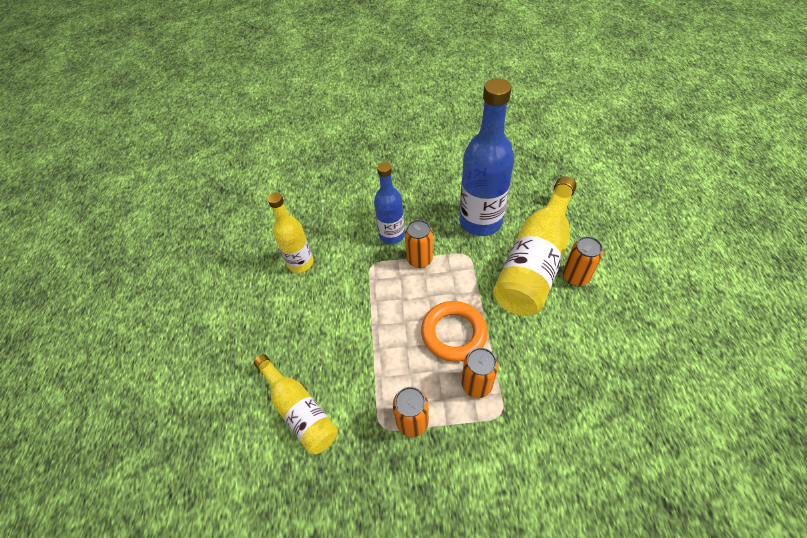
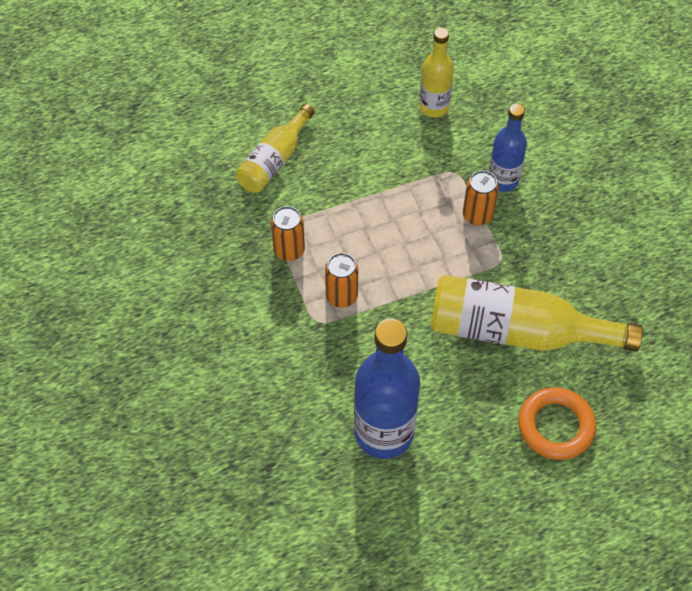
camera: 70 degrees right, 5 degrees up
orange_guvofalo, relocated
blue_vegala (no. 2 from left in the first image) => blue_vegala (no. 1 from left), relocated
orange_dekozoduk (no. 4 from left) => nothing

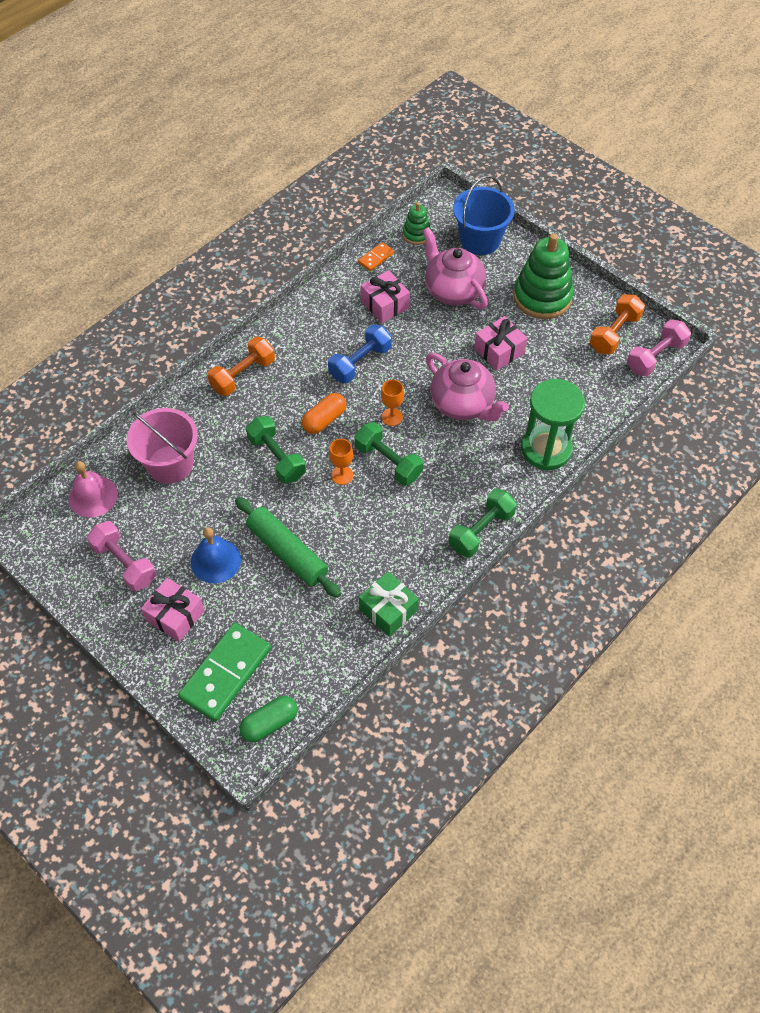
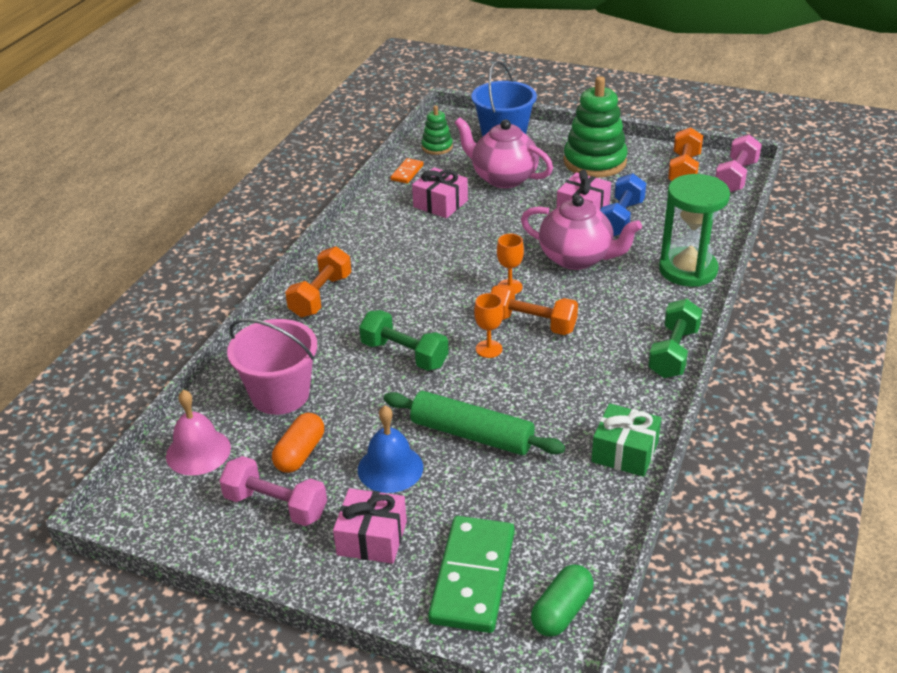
camera: 20 degrees left, 20 degrees down
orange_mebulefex, relocated
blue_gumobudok, relocated
green_gumobudok (no. 2 from left) => orange_gumobudok (no. 2 from left)

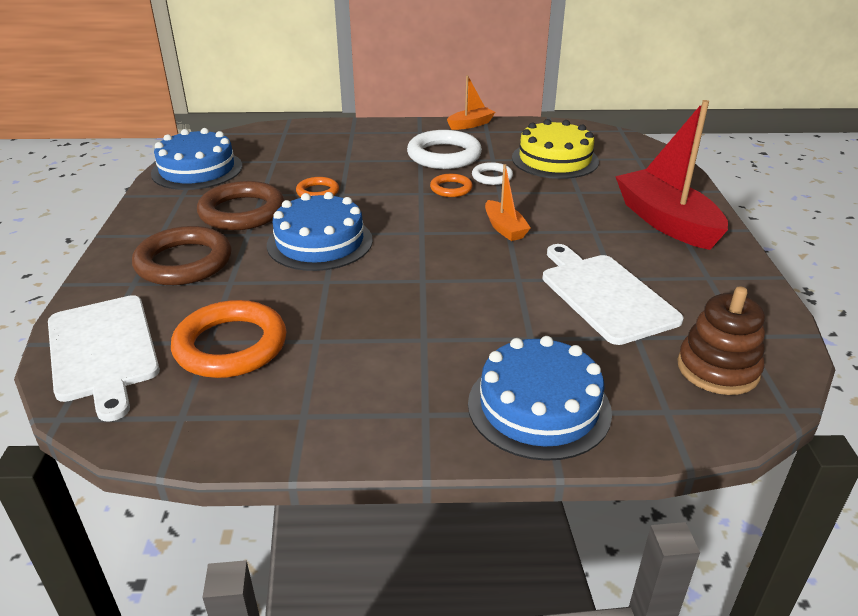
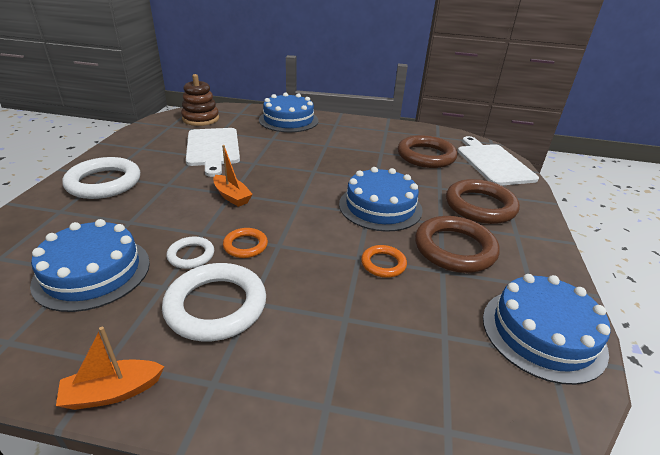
camera: 170 degrees left, 0 degrees up
orange_guvofalo (no. 1 from left) => brown_guvofalo (no. 1 from left)
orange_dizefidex (no. 2 from left), 150 degrees clockwise
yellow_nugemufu => blue_nugemufu (no. 1 from left)
red_dizefidex => white_guvofalo (no. 1 from left)

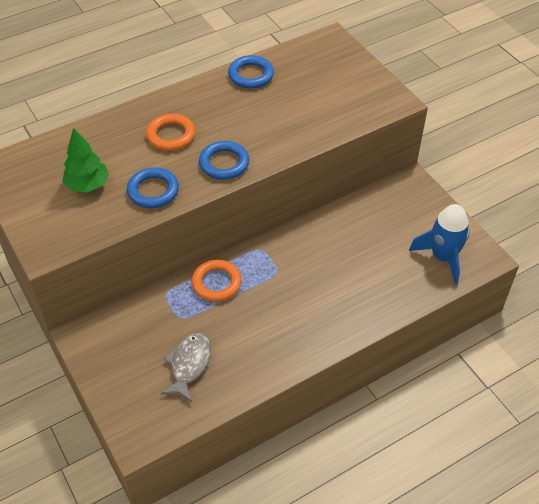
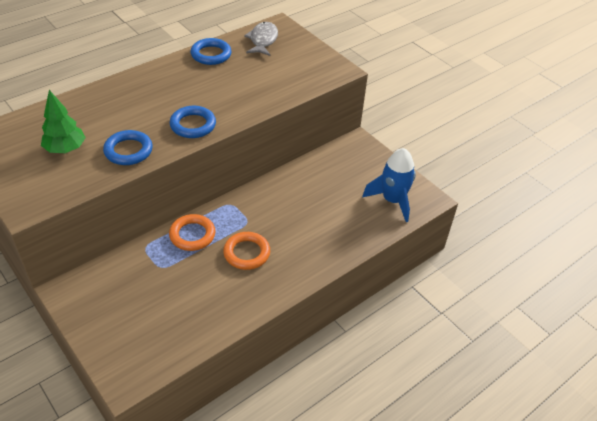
camera: 10 degrees left, 5 degrees down
orange_guvofalo (no. 1 from left in the first image) => orange_guvofalo (no. 2 from left), relocated
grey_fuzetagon, relocated

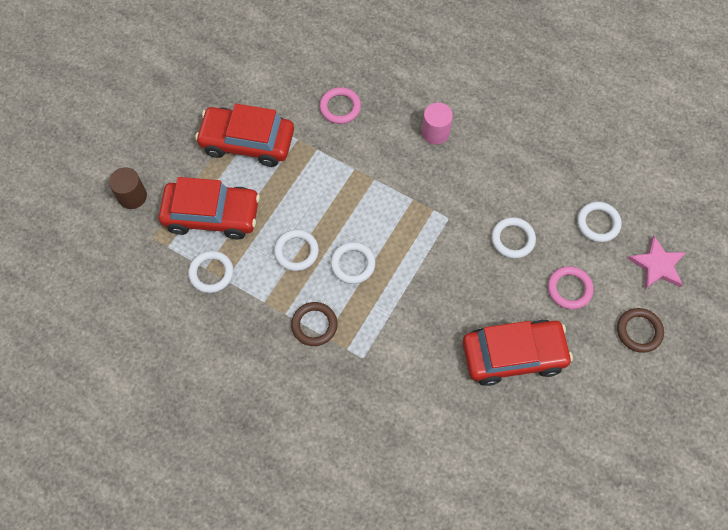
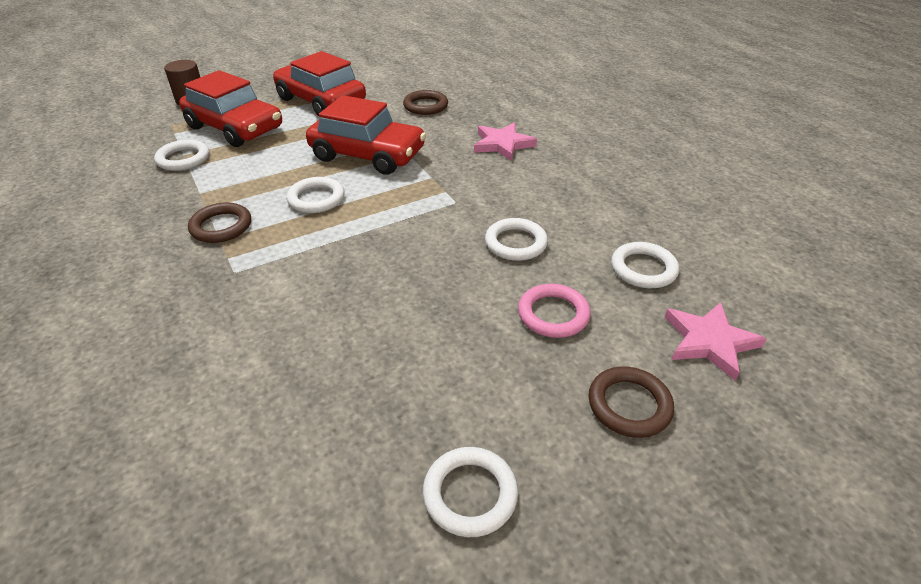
camera: 30 degrees right, 25 degrees down
white_guvofalo (no. 2 from left in the first image) => white_guvofalo (no. 3 from left), relocated
pink_guvofalo (no. 1 from left) => brown_guvofalo (no. 2 from left)
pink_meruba => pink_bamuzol (no. 1 from left)
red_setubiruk (no. 3 from left), relocated

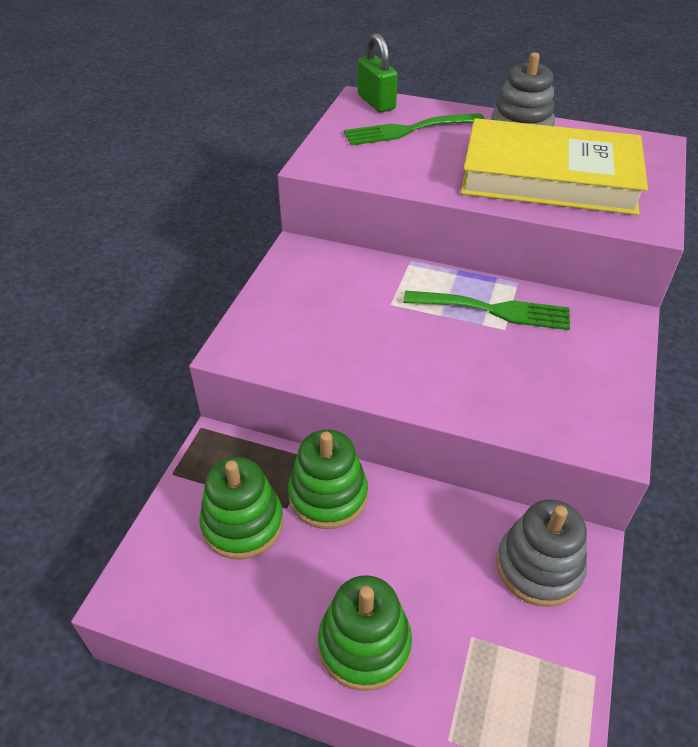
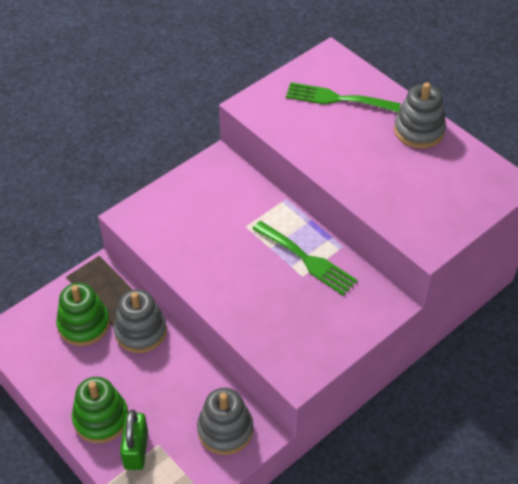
camera: 30 degrees right, 5 degrees up
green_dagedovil (no. 2 from left) => grey_dagedovil (no. 1 from left)
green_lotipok, relocated
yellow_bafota => nothing

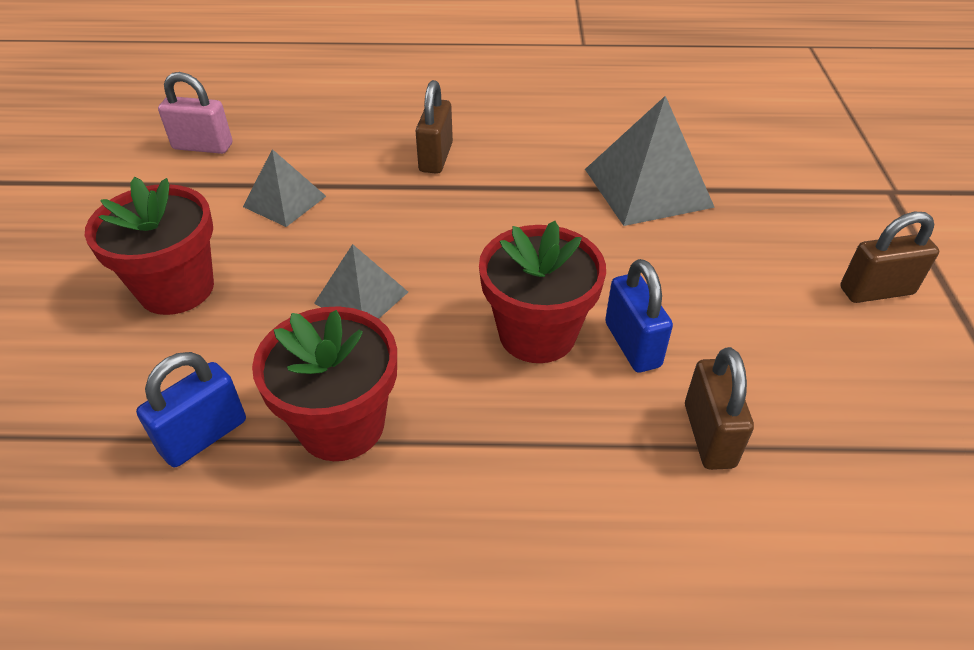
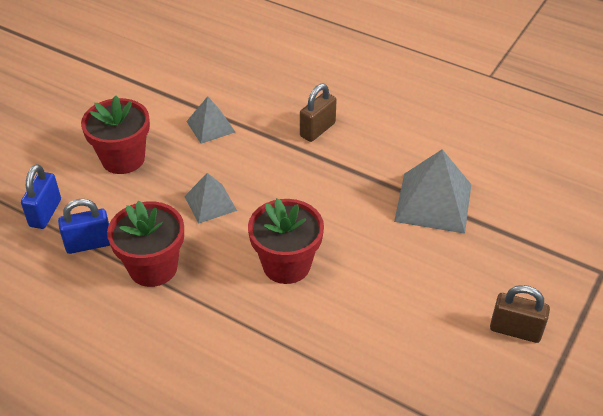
camera: 30 degrees right, 0 degrees up
pink_lotipok => nothing
blue_lotipok (no. 2 from left in the first image) => blue_lotipok (no. 1 from left), relocated
brown_lotipok (no. 2 from left) => nothing

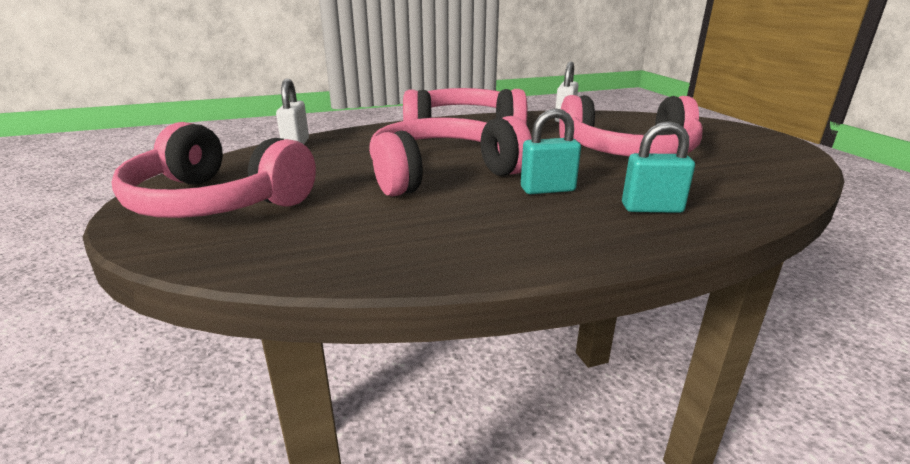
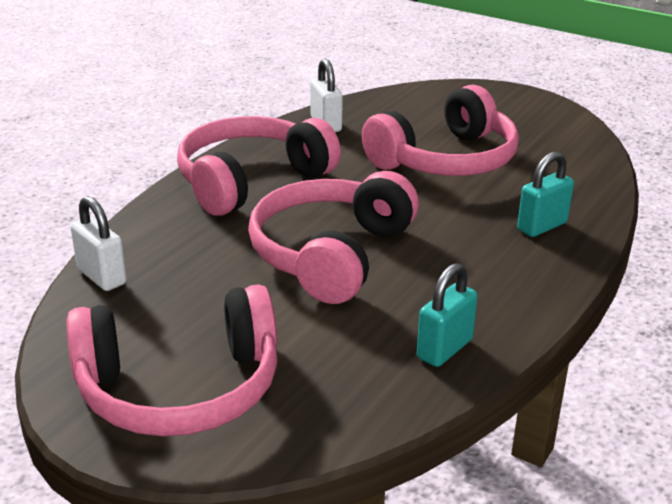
camera: 40 degrees left, 5 degrees up
turquoise_lotipok (no. 1 from left), relocated

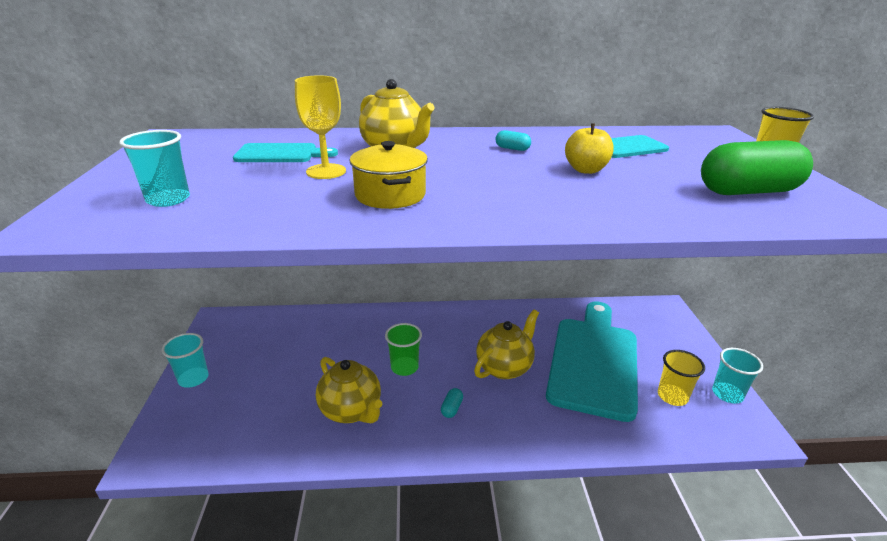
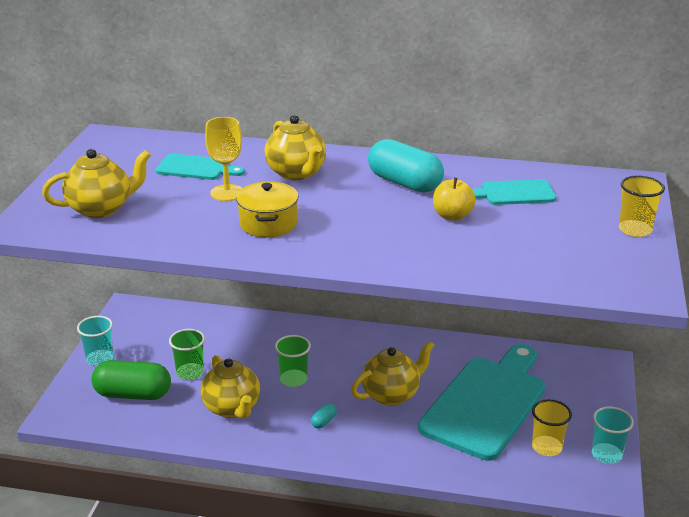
camera: 15 degrees right, 0 degrees up
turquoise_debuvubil (no. 1 from left) => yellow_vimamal (no. 1 from left)
turquoise_mebulefex (no. 2 from left), x2.44
green_mebulefex, relocated
nothing => green_debuvubil (no. 1 from left)

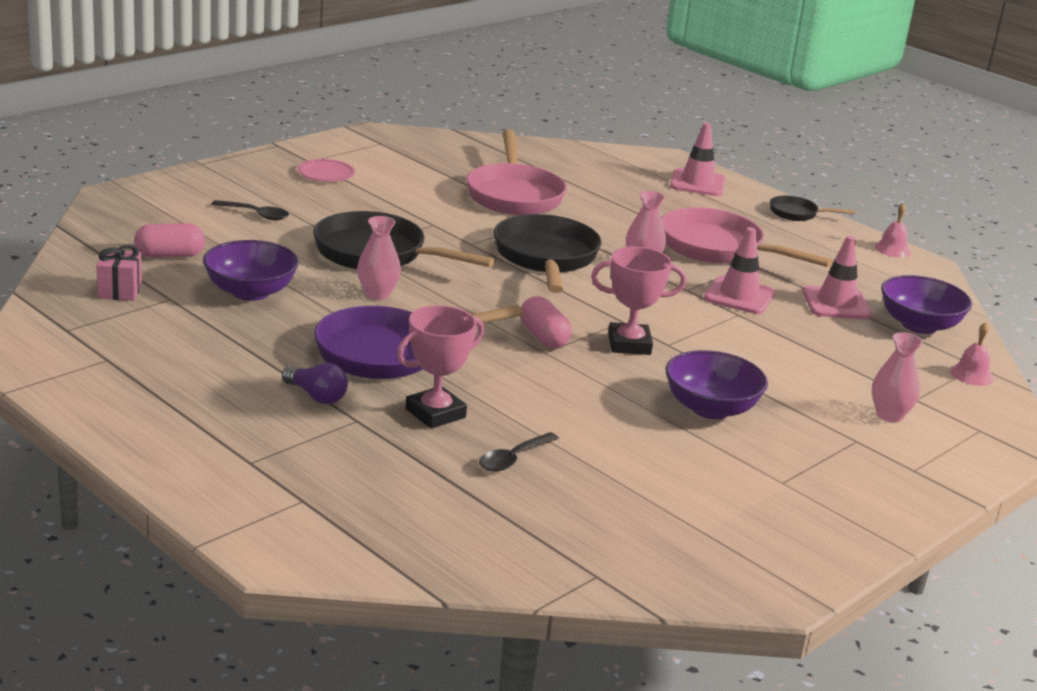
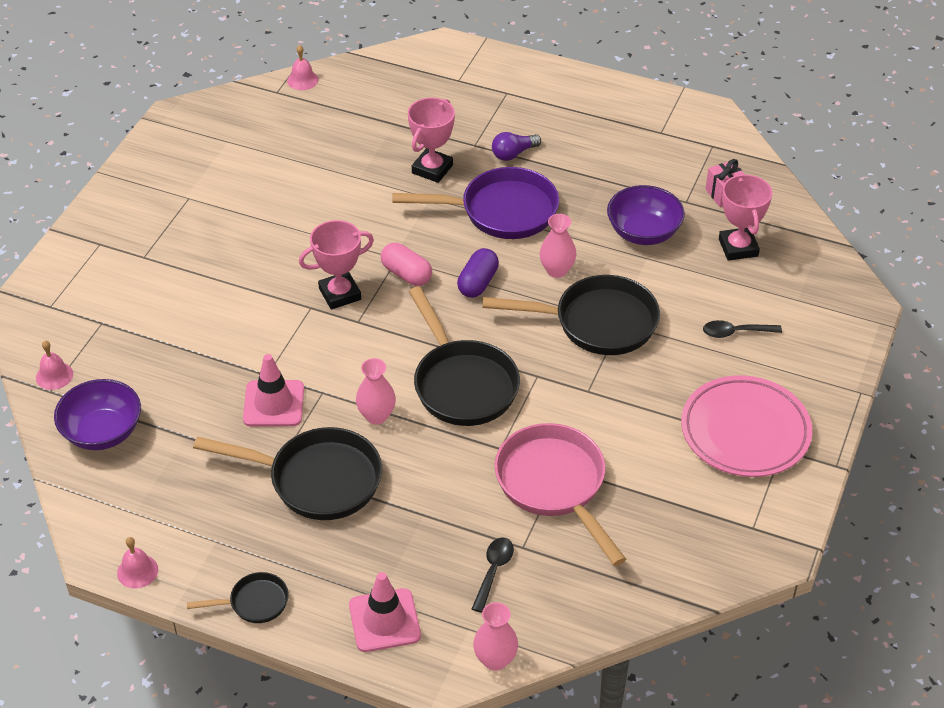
camera: 160 degrees right, 20 degrees up
pink_mebulefex (no. 1 from left) => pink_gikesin (no. 3 from left)
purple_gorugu, 45 degrees counterclockwise
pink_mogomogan, x2.09
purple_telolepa, 45 degrees clockwise
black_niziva (no. 2 from left in the first image) => black_niziva (no. 1 from left), relocated
pink_telolepa (no. 2 from left) => black_telolepa (no. 2 from left)
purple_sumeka (no. 2 from left) => nothing
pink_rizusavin (no. 3 from left) => nothing
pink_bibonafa (no. 3 from left in the first image) => pink_bibonafa (no. 2 from left), relocated
nothing => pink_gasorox (no. 3 from left)
nothing => purple_mebulefex

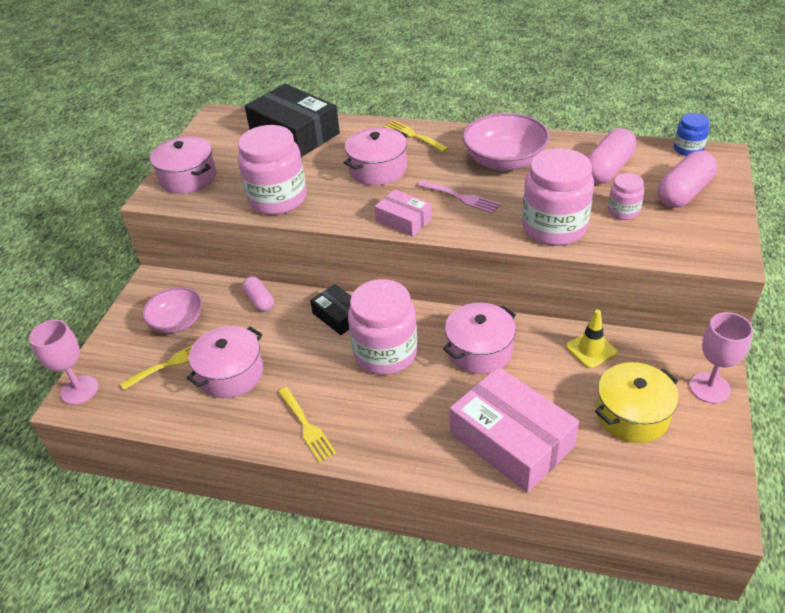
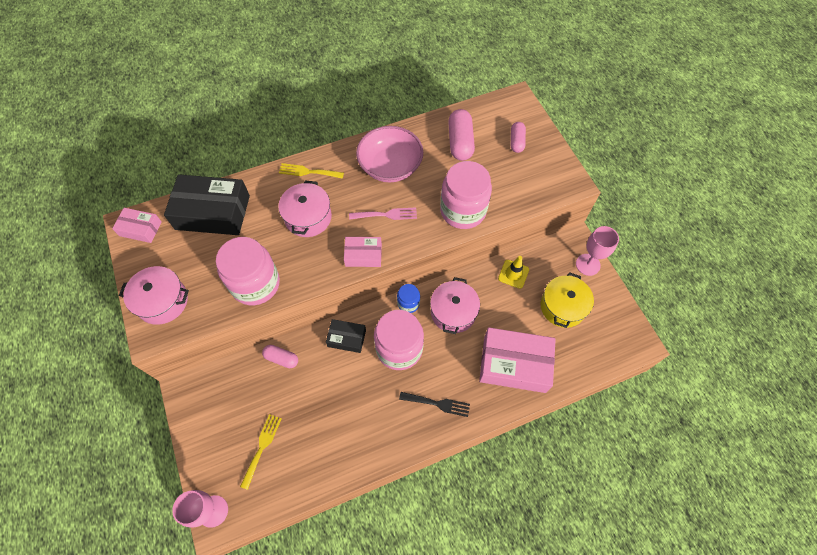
camera: 40 degrees left, 20 degrees up
pink_sumeka (no. 1 from left) => nothing
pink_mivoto (no. 2 from left) => nothing
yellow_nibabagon (no. 2 from left) => nothing
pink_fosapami (no. 4 from left) => nothing
pink_mebulefex (no. 3 from left), x0.61
blue_fosapami, relocated
nothing => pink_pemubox (no. 1 from left)
nothing => black_nibabagon

